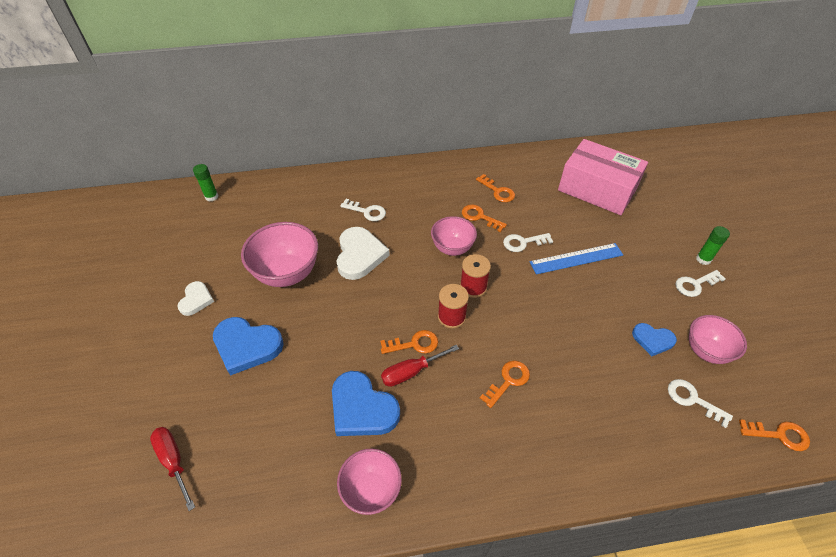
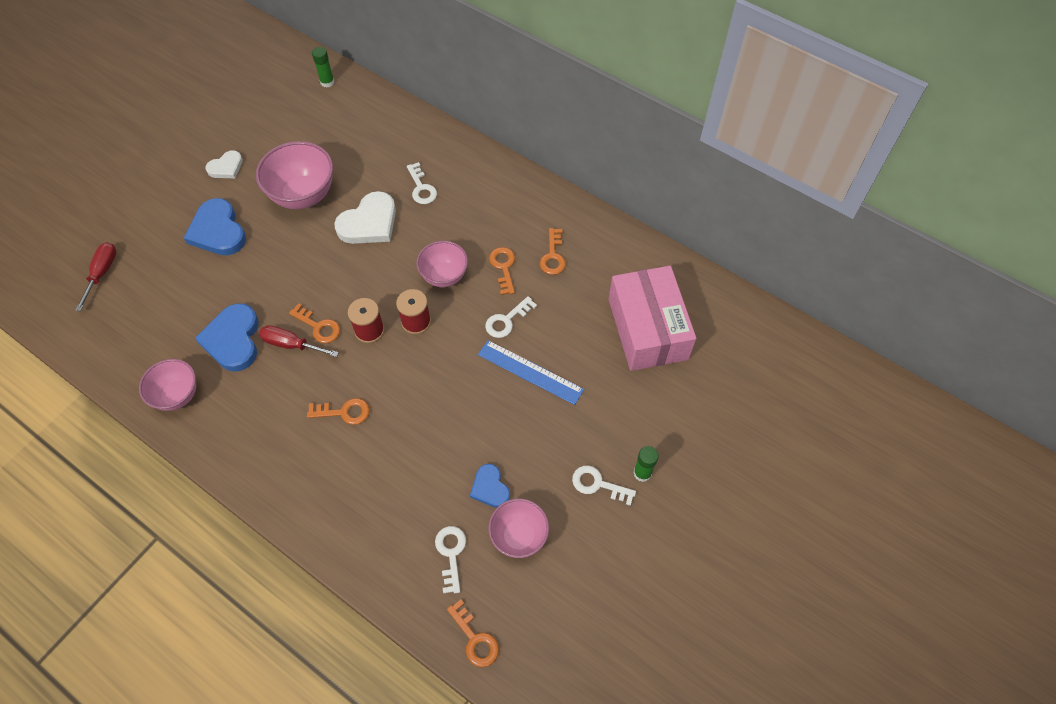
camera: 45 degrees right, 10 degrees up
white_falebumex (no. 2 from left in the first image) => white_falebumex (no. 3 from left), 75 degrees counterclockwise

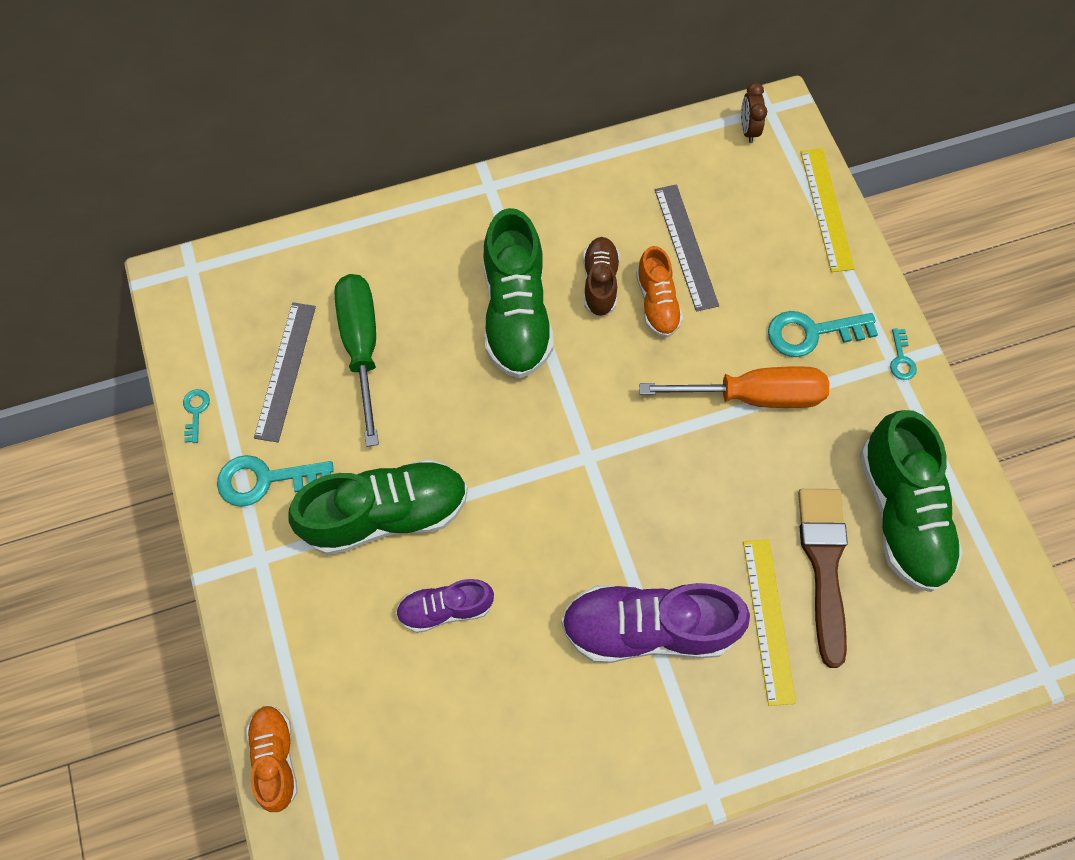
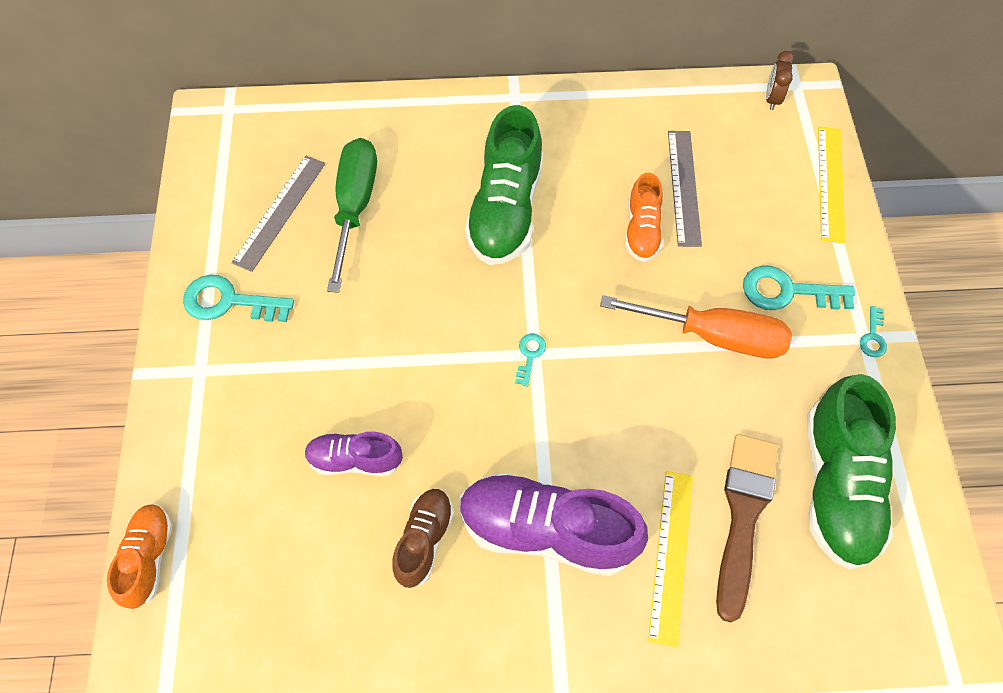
camera: 15 degrees right, 5 degrees down
turquoise_falebumex (no. 1 from left in the first image) => turquoise_falebumex (no. 2 from left), relocated
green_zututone (no. 1 from left) => nothing
brown_zututone, relocated

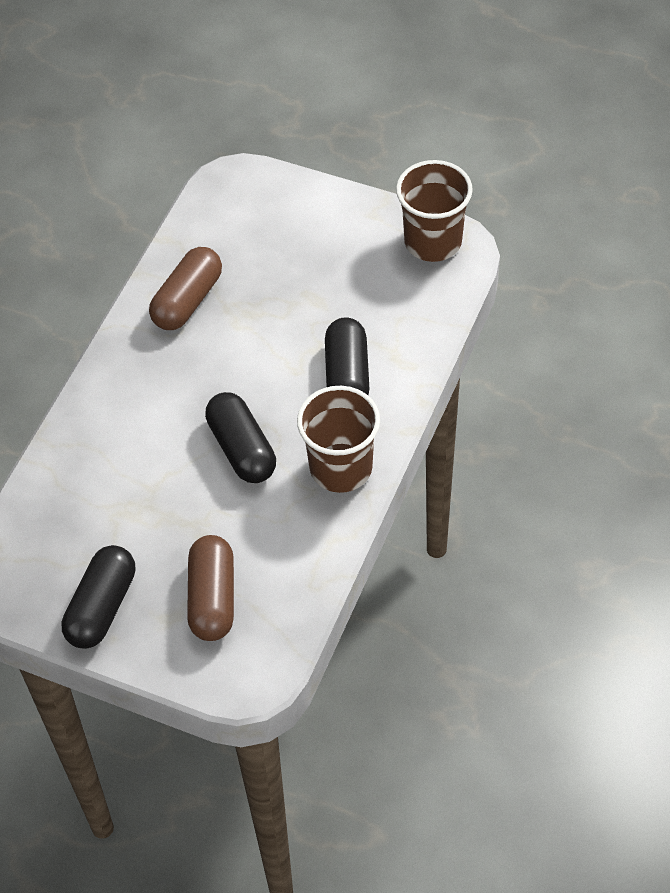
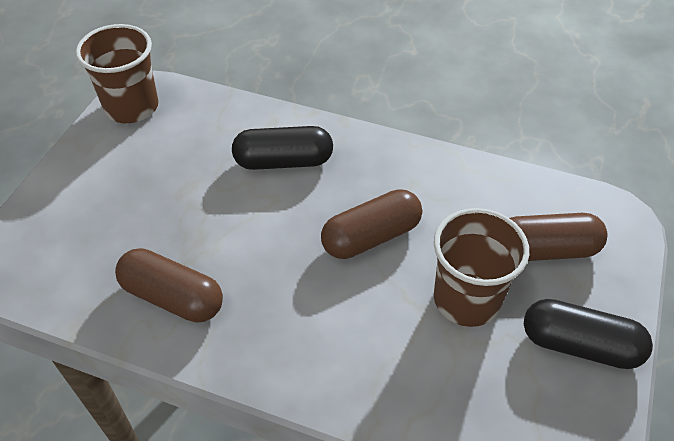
camera: 95 degrees left, 5 degrees down
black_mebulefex (no. 2 from left) => brown_mebulefex (no. 2 from left)
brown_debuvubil (no. 1 from left in the first image) => brown_debuvubil (no. 2 from left), relocated

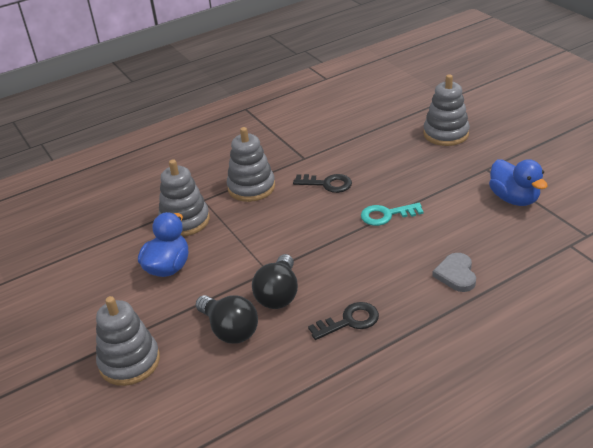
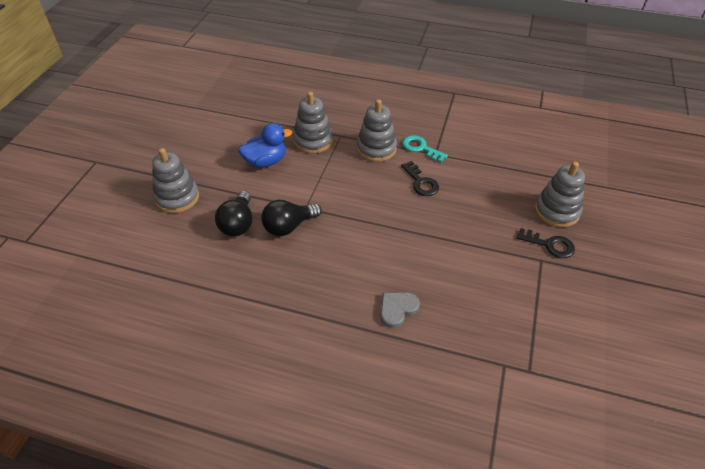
camera: 45 degrees right, 10 degrees up
black_falebumex (no. 2 from left), relocated
turquoise_falebumex, relocated
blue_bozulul (no. 2 from left) => nothing

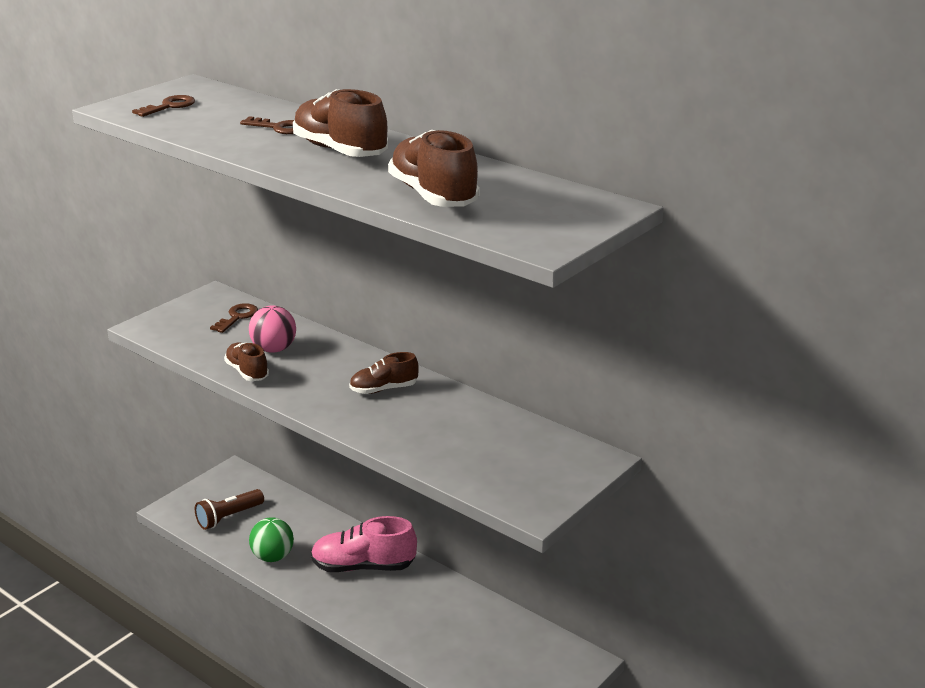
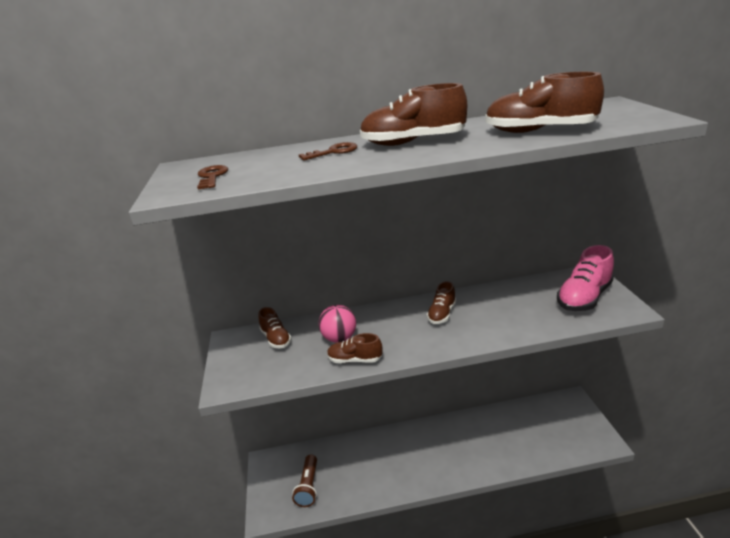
camera: 45 degrees left, 0 degrees up
brown_falebumex (no. 2 from left) => brown_zututone (no. 1 from left)
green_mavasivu => nothing
pink_zututone, relocated

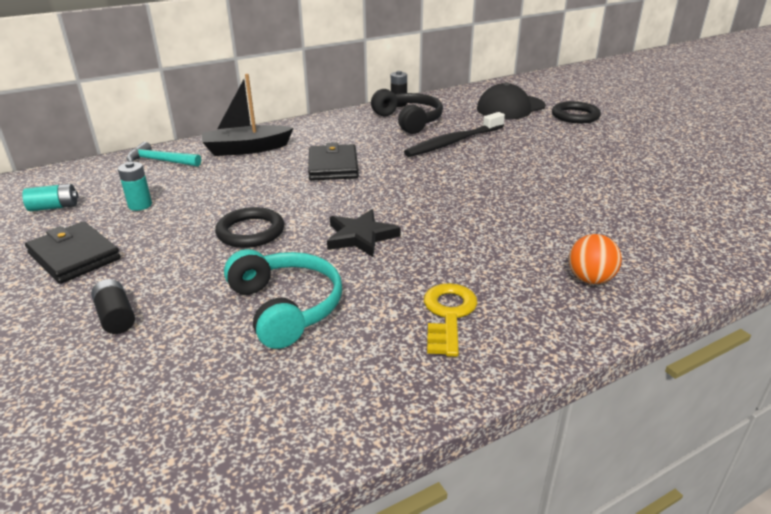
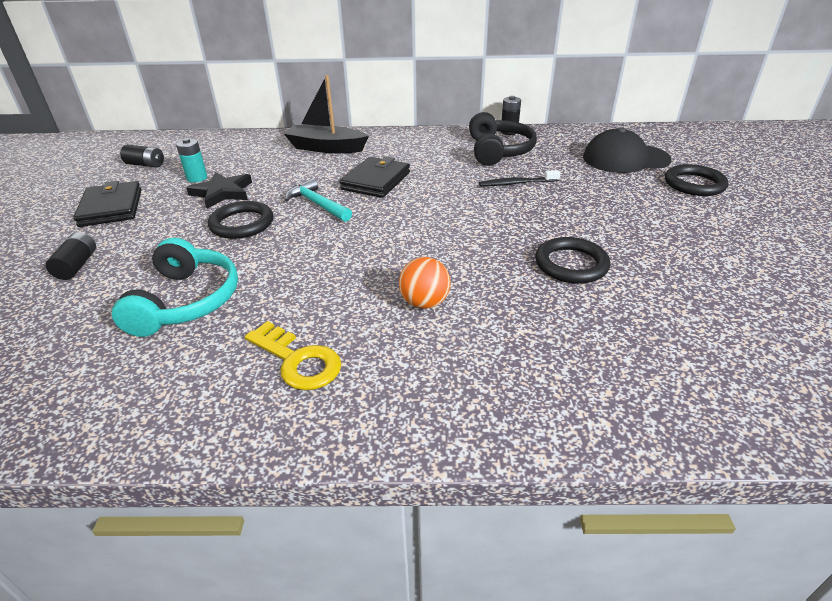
camera: 30 degrees right, 5 degrees up
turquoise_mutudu (no. 1 from left) => black_mutudu (no. 2 from left)
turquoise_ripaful, relocated
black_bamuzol, relocated
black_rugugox, x0.58
yellow_falebumex, 90 degrees clockwise
orange_mavasivu, relocated
nothing => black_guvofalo (no. 2 from left)

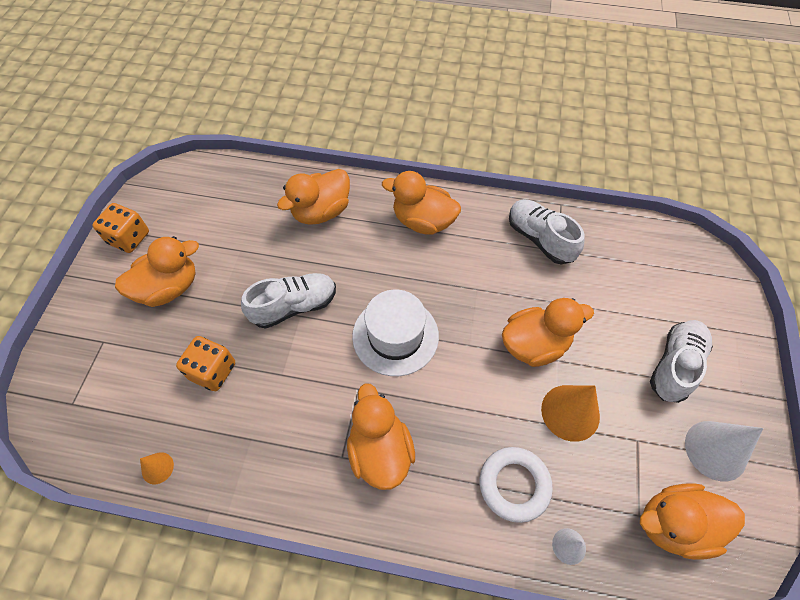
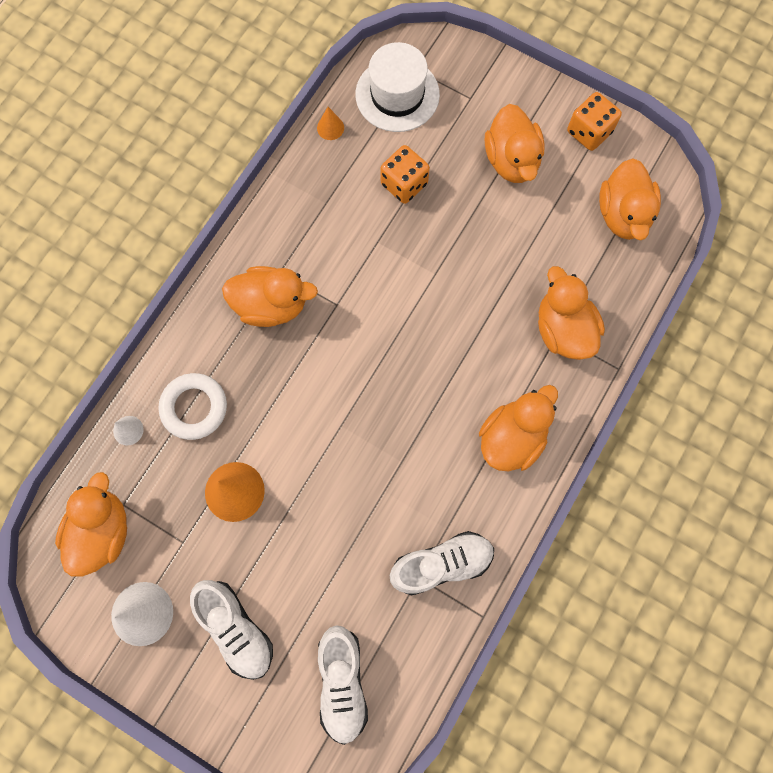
camera: 110 degrees right, 15 degrees up
white_zututone (no. 1 from left in the first image) => white_zututone (no. 2 from left), relocated
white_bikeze, relocated
orange_bozulul (no. 5 from left in the first image) => orange_bozulul (no. 6 from left), relocated

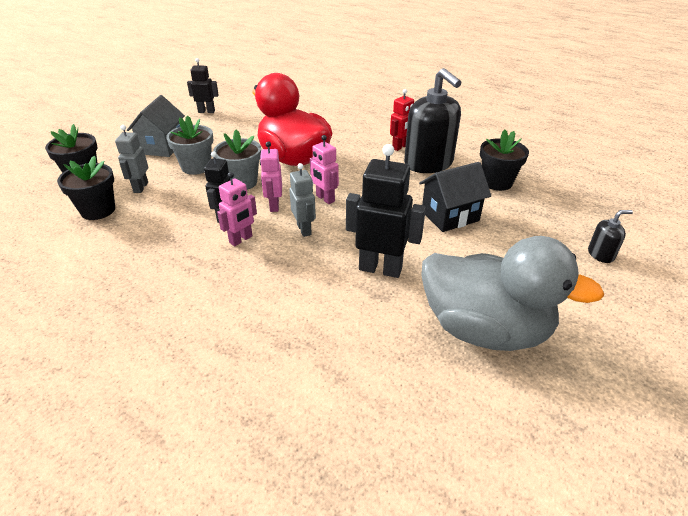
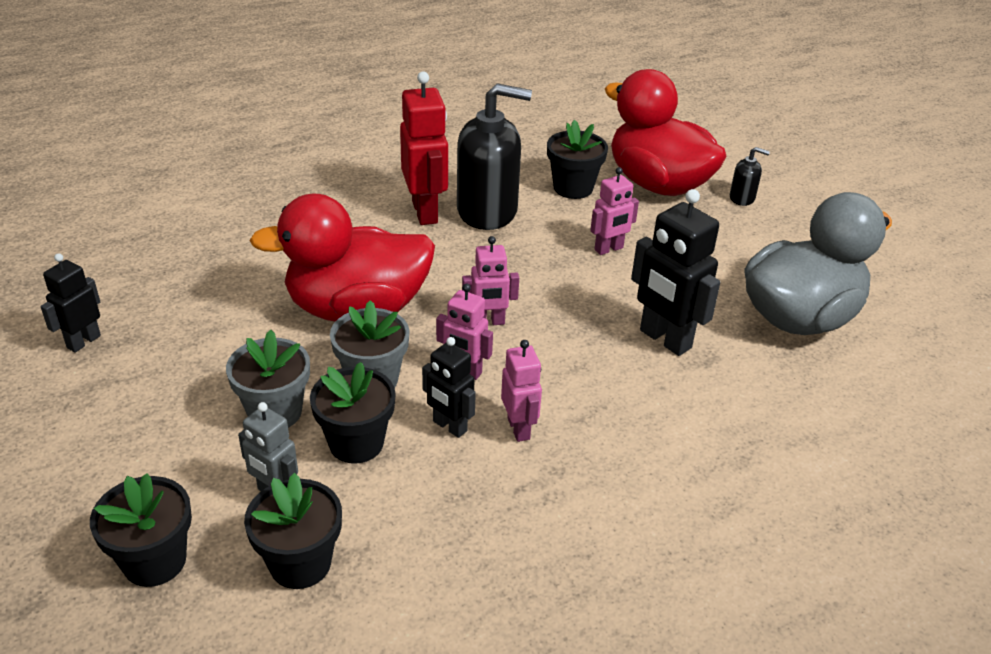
camera: 60 degrees left, 0 degrees up
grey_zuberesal => nothing
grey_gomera (no. 2 from left) => nothing
black_gomera (no. 3 from left), 90 degrees counterclockwise
red_gomera, x1.67
black_zuberesal => pink_gomera (no. 4 from left)
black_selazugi (no. 2 from left), 90 degrees clockwise
nothing => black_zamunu (no. 3 from left)
nothing => red_bozulul (no. 2 from left)

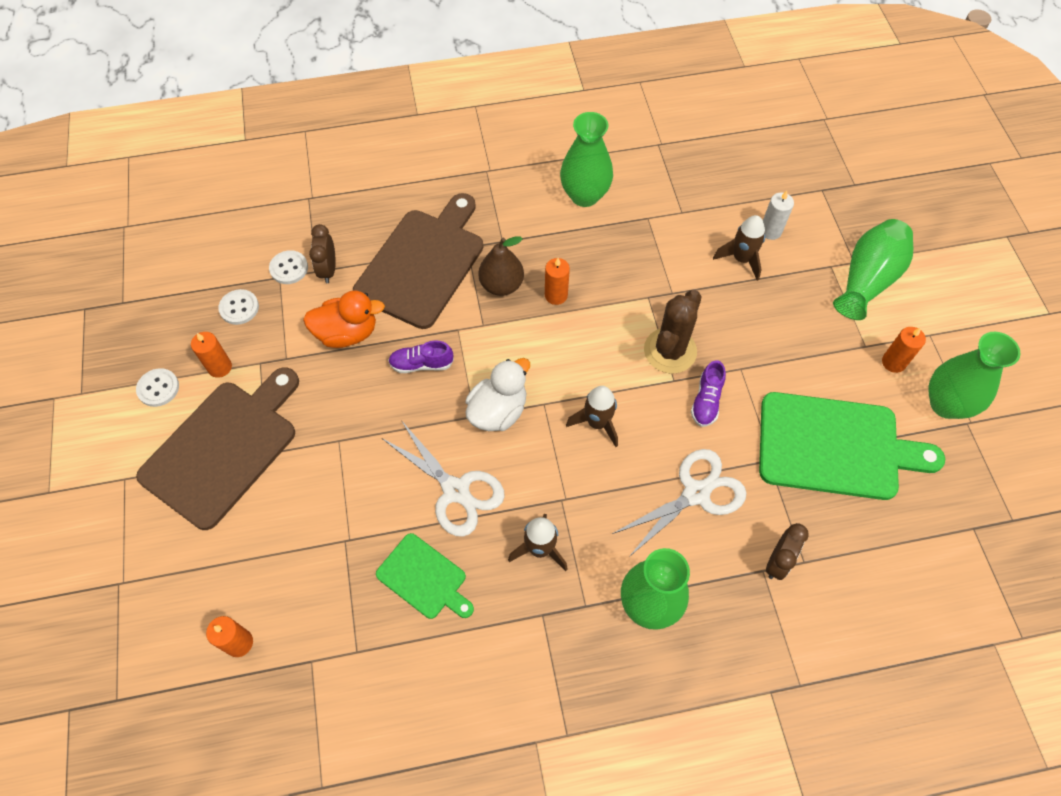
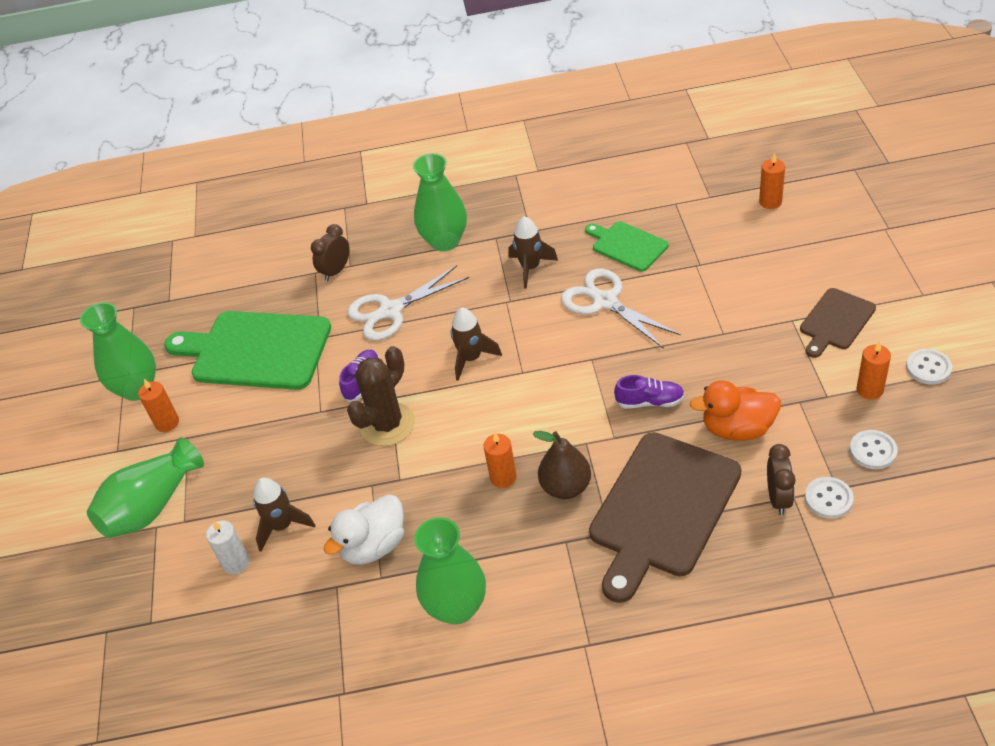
camera: 170 degrees left, 15 degrees down
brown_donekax (no. 1 from left in the first image) => brown_donekax (no. 2 from left), x0.53
white_bozulul, relocated

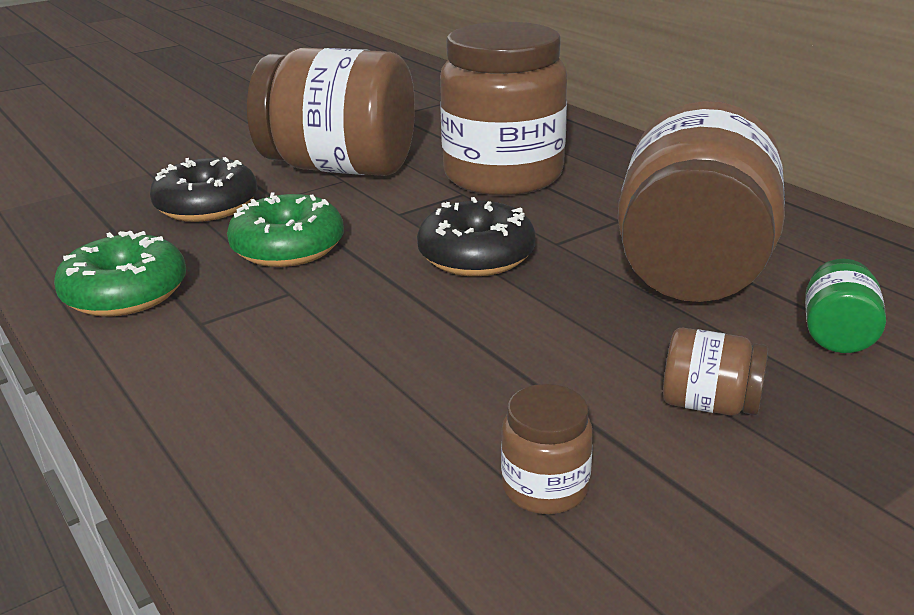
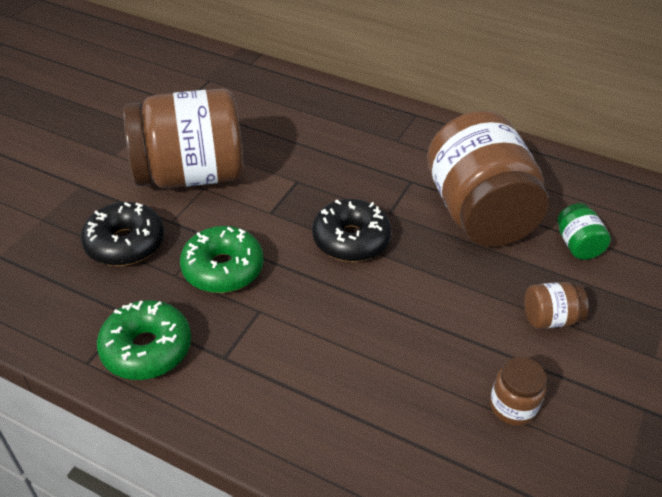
camera: 30 degrees left, 15 degrees up
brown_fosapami (no. 2 from left) => nothing

